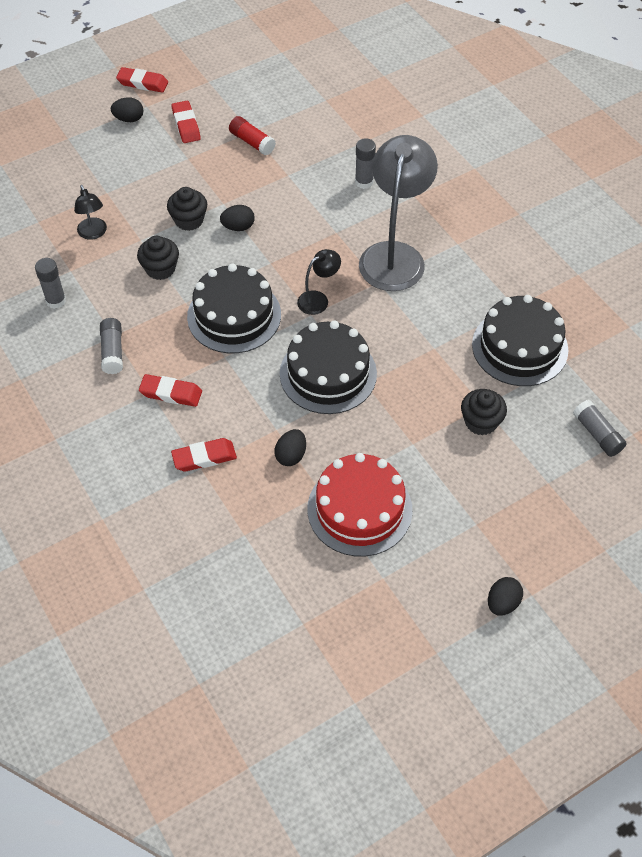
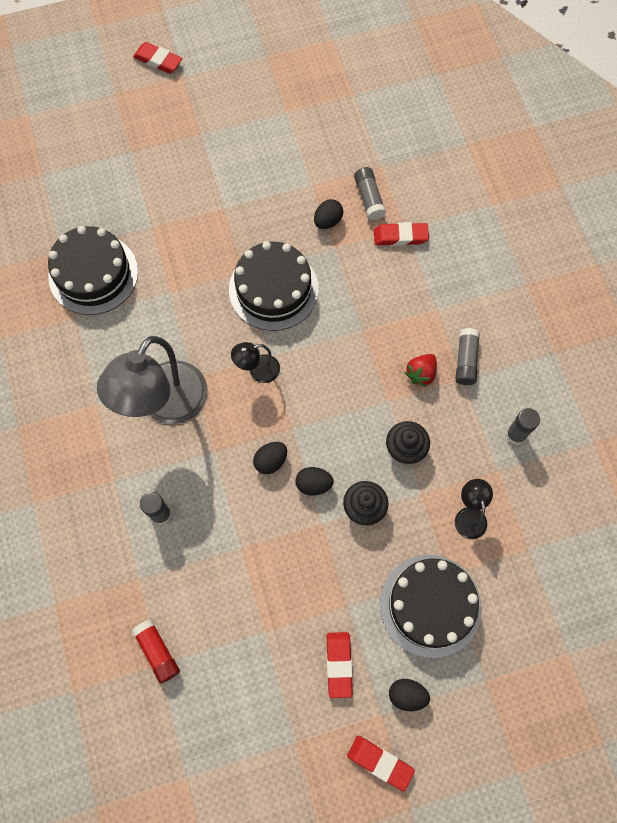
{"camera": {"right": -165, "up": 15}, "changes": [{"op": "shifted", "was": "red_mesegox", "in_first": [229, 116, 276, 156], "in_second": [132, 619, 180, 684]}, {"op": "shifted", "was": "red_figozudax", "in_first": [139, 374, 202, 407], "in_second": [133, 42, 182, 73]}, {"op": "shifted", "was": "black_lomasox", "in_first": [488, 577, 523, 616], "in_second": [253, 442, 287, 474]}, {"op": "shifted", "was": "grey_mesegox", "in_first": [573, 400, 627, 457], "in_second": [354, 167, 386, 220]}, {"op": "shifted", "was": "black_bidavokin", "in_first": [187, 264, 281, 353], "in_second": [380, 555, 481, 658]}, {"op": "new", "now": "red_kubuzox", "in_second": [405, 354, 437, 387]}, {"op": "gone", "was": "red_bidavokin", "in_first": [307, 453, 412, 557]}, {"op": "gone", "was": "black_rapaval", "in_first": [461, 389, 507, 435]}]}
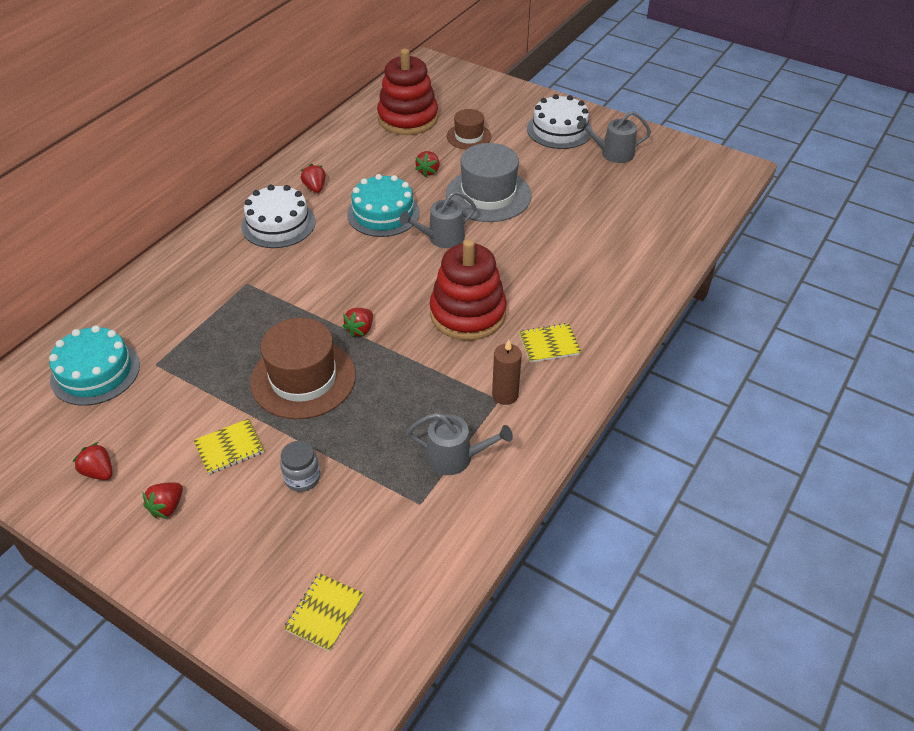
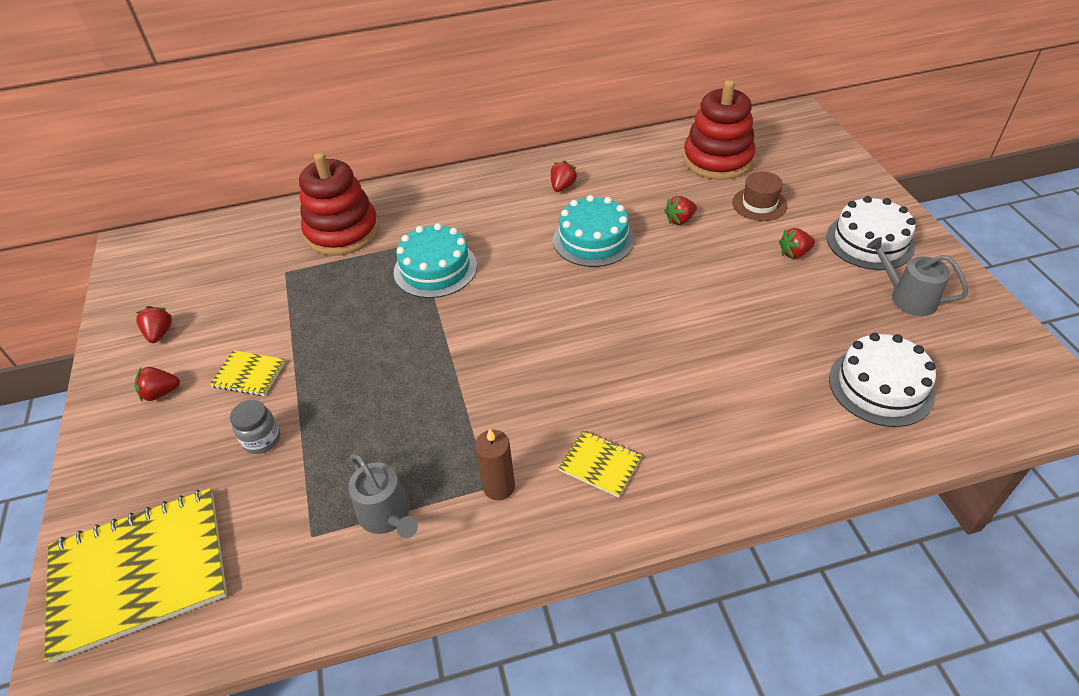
{"camera": {"right": 45, "up": 0}, "changes": [{"op": "scaled", "was": "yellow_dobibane", "in_first": [284, 573, 364, 652], "in_second": [44, 488, 227, 663], "ratio": 2.24}, {"op": "shifted", "was": "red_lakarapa", "in_first": [430, 239, 507, 340], "in_second": [299, 152, 379, 256]}, {"op": "shifted", "was": "turquoise_bidavokin", "in_first": [49, 325, 140, 406], "in_second": [394, 223, 477, 298]}, {"op": "shifted", "was": "red_kubuzox", "in_first": [342, 308, 373, 337], "in_second": [779, 228, 815, 259]}, {"op": "shifted", "was": "white_bidavokin", "in_first": [241, 185, 316, 248], "in_second": [829, 333, 936, 427]}, {"op": "gone", "was": "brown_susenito", "in_first": [250, 318, 356, 419]}, {"op": "gone", "was": "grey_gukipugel", "in_first": [399, 191, 476, 248]}, {"op": "gone", "was": "grey_susenito", "in_first": [446, 143, 532, 222]}]}
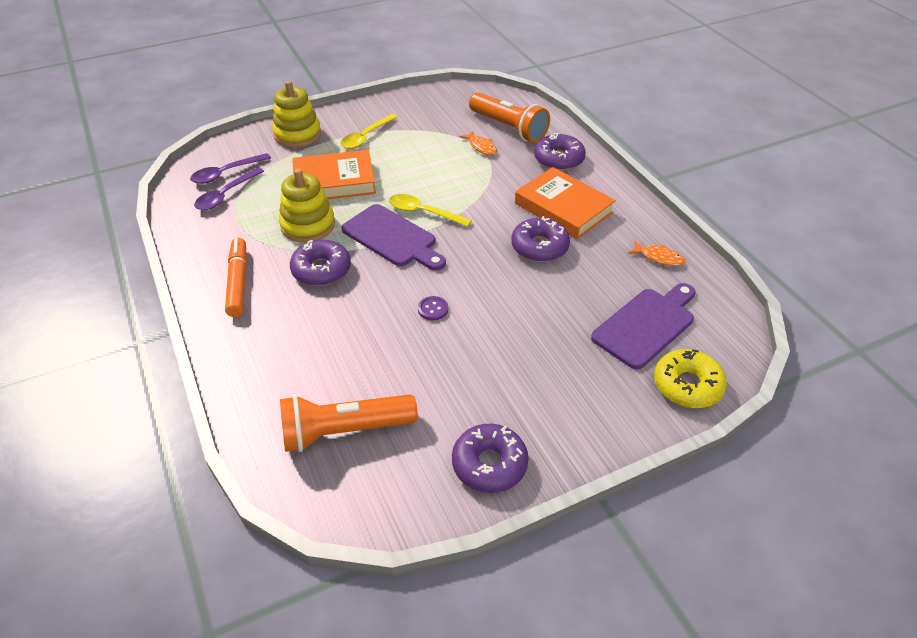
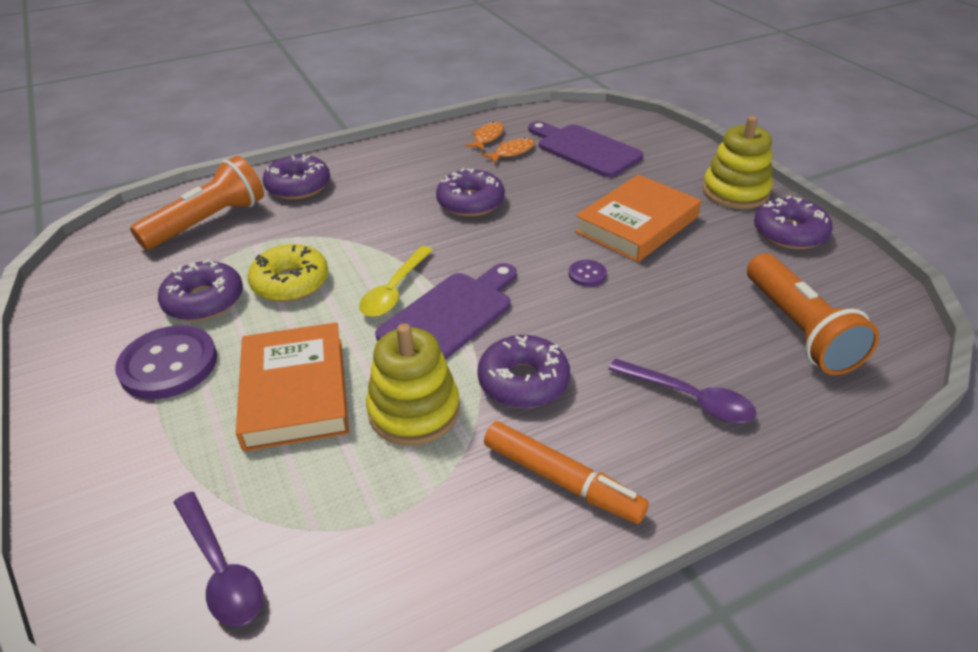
{"camera": {"right": -90, "up": -5}, "changes": [{"op": "swapped", "was": "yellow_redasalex", "now": "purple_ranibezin", "in_first": [340, 114, 398, 149], "in_second": [115, 325, 217, 399]}, {"op": "new", "now": "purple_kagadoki", "in_second": [158, 259, 243, 321]}, {"op": "shifted", "was": "yellow_kagadoki", "in_first": [654, 349, 727, 408], "in_second": [248, 244, 329, 302]}, {"op": "shifted", "was": "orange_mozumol", "in_first": [459, 131, 497, 155], "in_second": [481, 138, 535, 163]}, {"op": "rotated", "was": "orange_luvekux", "in_first": [225, 238, 247, 317], "in_second": [484, 421, 649, 524], "clockwise": -135}, {"op": "shifted", "was": "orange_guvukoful", "in_first": [515, 167, 616, 239], "in_second": [575, 175, 701, 262]}, {"op": "shifted", "was": "purple_redasalex", "in_first": [194, 167, 264, 210], "in_second": [608, 359, 756, 423]}, {"op": "shifted", "was": "yellow_lakarapa", "in_first": [272, 81, 321, 147], "in_second": [703, 116, 773, 209]}]}
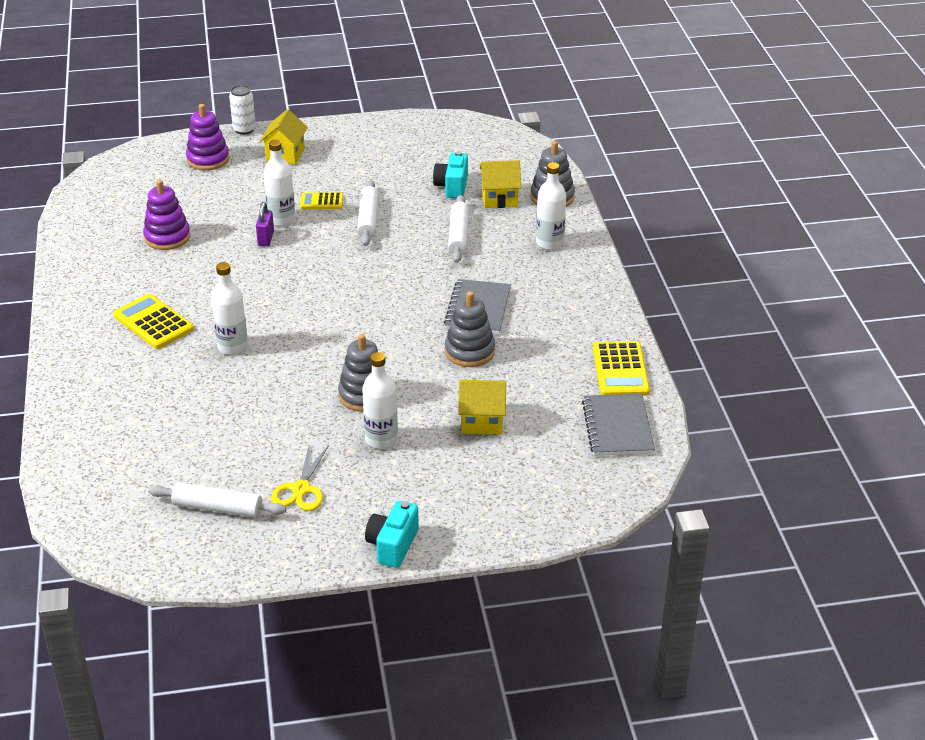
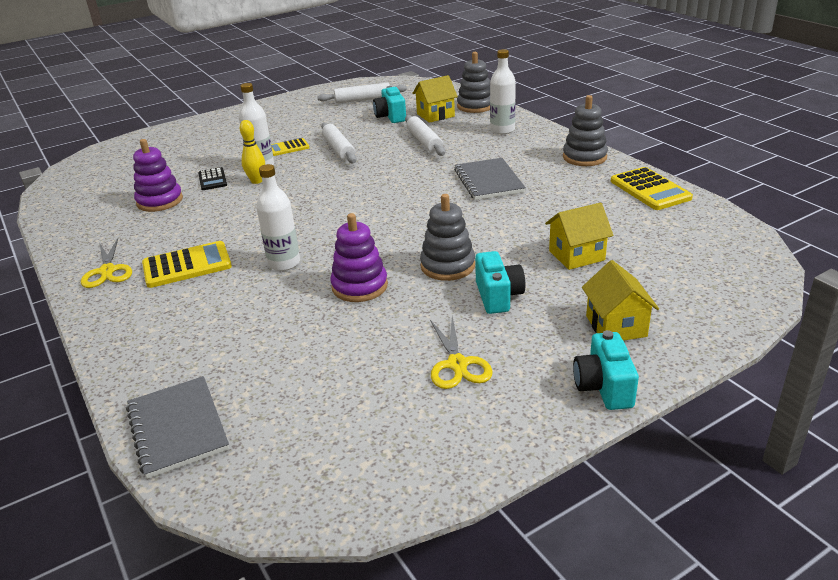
{"camera": {"right": -20, "up": -5}, "changes": [{"op": "new", "now": "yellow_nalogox", "in_second": [81, 238, 132, 288]}, {"op": "shifted", "was": "grey_dobibane", "in_first": [582, 394, 655, 456], "in_second": [126, 376, 229, 479]}, {"op": "rotated", "was": "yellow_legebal", "in_first": [113, 294, 194, 349], "in_second": [142, 241, 232, 288], "clockwise": 135}, {"op": "new", "now": "black_legebal", "in_second": [198, 167, 227, 190]}, {"op": "swapped", "was": "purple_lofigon", "now": "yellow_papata", "in_first": [256, 202, 274, 246], "in_second": [240, 120, 265, 184]}, {"op": "shifted", "was": "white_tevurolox", "in_first": [148, 483, 286, 517], "in_second": [317, 83, 407, 104]}, {"op": "shifted", "was": "purple_lakarapa", "in_first": [186, 104, 230, 170], "in_second": [330, 213, 388, 302]}, {"op": "swapped", "was": "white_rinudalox", "now": "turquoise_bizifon", "in_first": [362, 352, 398, 449], "in_second": [475, 251, 525, 314]}, {"op": "shifted", "was": "grey_lakarapa", "in_first": [445, 291, 495, 367], "in_second": [563, 95, 608, 166]}, {"op": "shifted", "was": "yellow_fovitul", "in_first": [259, 109, 308, 165], "in_second": [582, 260, 659, 341]}, {"op": "gone", "was": "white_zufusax", "in_first": [229, 85, 256, 135]}]}
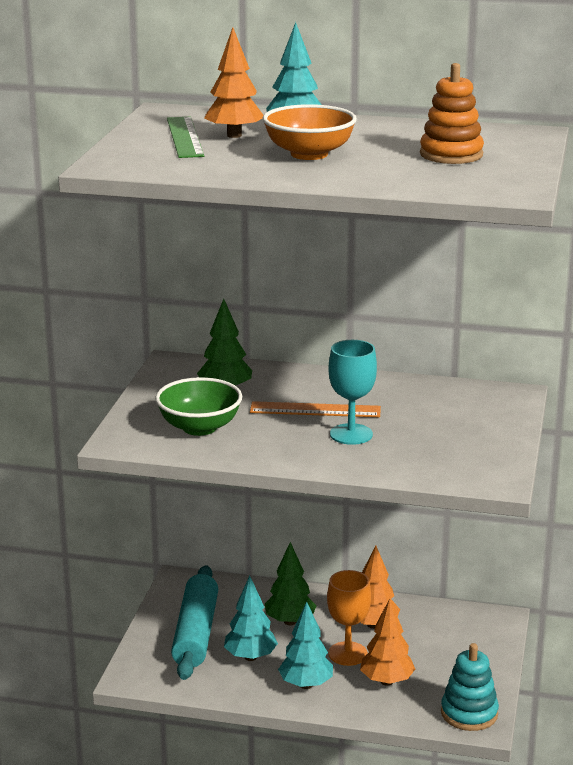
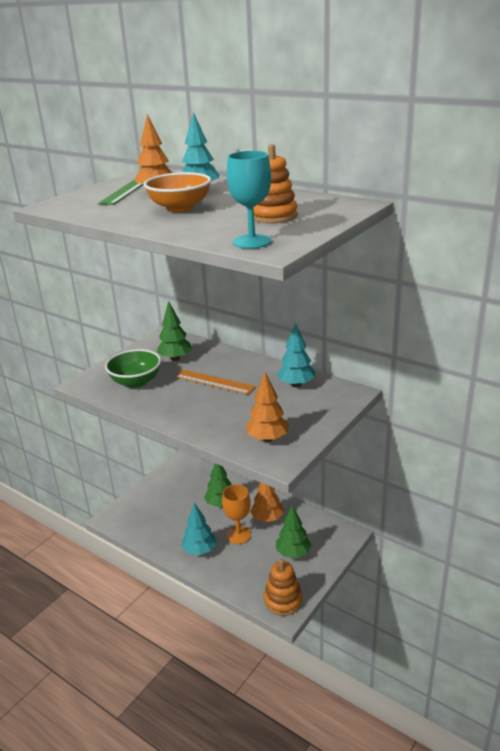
{"camera": {"right": 25, "up": 5}, "changes": [{"op": "shifted", "was": "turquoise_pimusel", "in_first": [328, 340, 377, 445], "in_second": [227, 151, 271, 249]}, {"op": "shifted", "was": "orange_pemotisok", "in_first": [360, 598, 415, 686], "in_second": [246, 372, 289, 442]}, {"op": "repainted", "was": "turquoise_lakarapa", "now": "orange_lakarapa", "in_first": [441, 643, 499, 731], "in_second": [264, 559, 302, 616]}, {"op": "new", "now": "green_pemotisok", "in_second": [276, 505, 311, 558]}, {"op": "shifted", "was": "turquoise_pemotisok", "in_first": [224, 575, 278, 661], "in_second": [277, 323, 315, 387]}, {"op": "gone", "was": "turquoise_tevurolox", "in_first": [171, 565, 218, 680]}]}
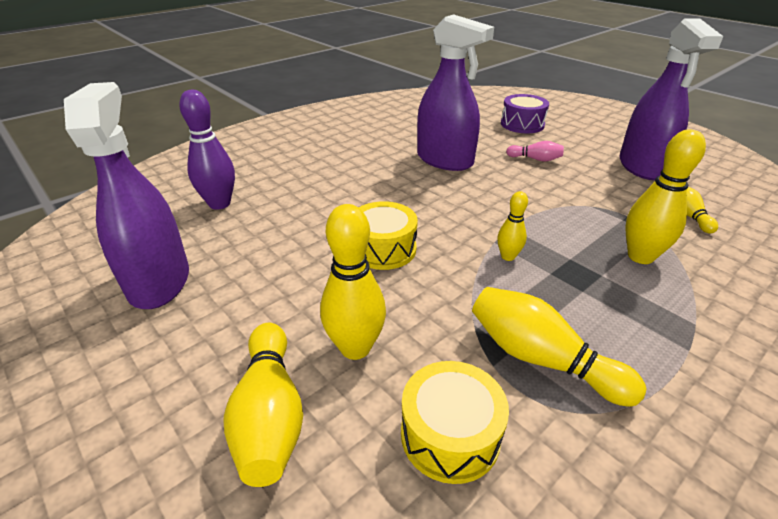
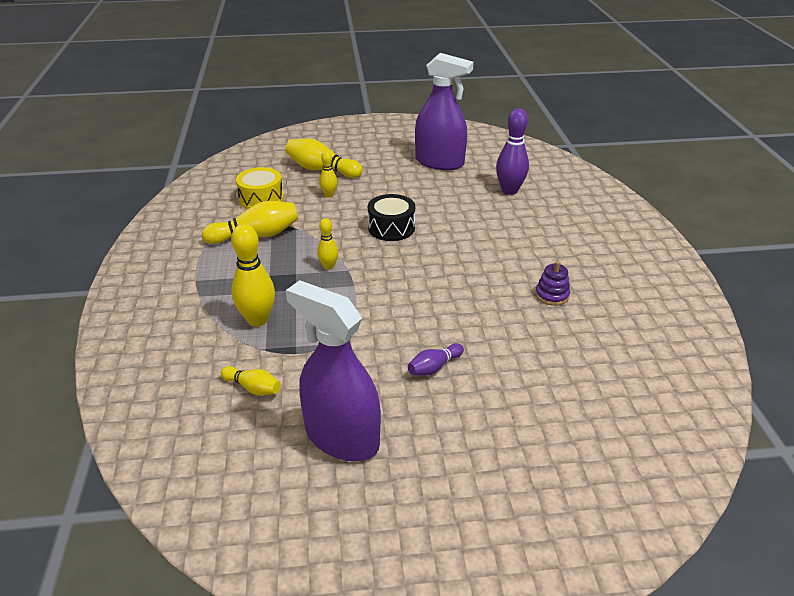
{"camera": {"right": 125, "up": 0}, "changes": [{"op": "scaled", "was": "yellow_papata", "in_first": [320, 204, 386, 360], "in_second": [319, 151, 337, 198], "ratio": 0.56}, {"op": "repainted", "was": "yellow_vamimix", "now": "black_vamimix", "in_first": [359, 201, 418, 270], "in_second": [368, 194, 415, 241]}, {"op": "repainted", "was": "pink_papata", "now": "purple_papata", "in_first": [506, 141, 564, 162], "in_second": [408, 343, 464, 376]}, {"op": "new", "now": "purple_lakarapa", "in_second": [535, 261, 570, 306]}, {"op": "gone", "was": "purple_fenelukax", "in_first": [417, 14, 494, 171]}, {"op": "gone", "was": "purple_vamimix", "in_first": [501, 94, 549, 133]}]}
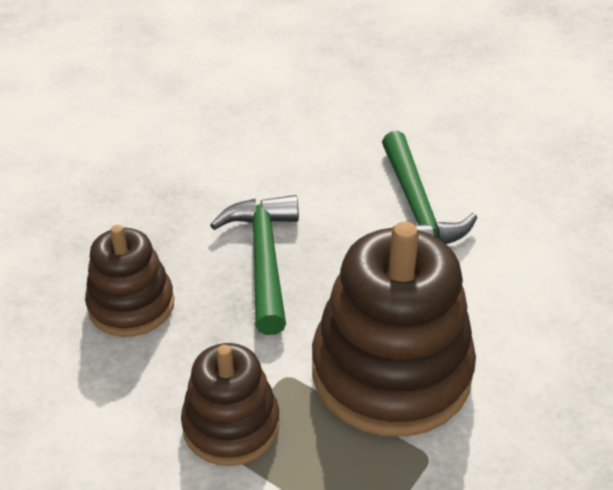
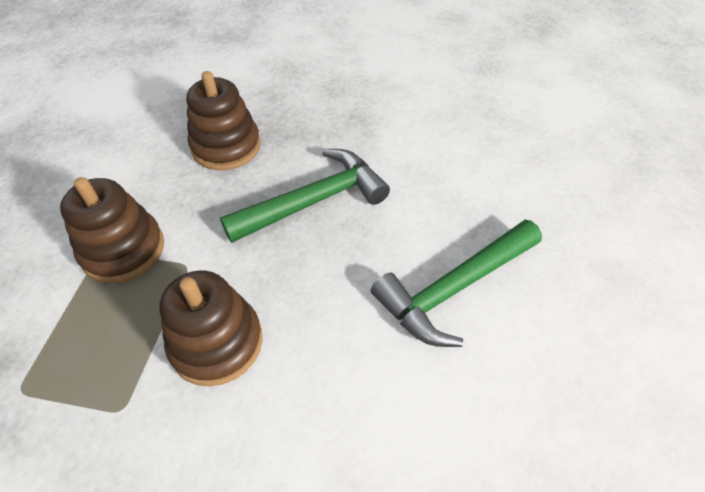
{"camera": {"right": 65, "up": 10}, "changes": [{"op": "scaled", "was": "brown_lakarapa", "in_first": [312, 222, 476, 437], "in_second": [160, 271, 263, 386], "ratio": 0.58}]}
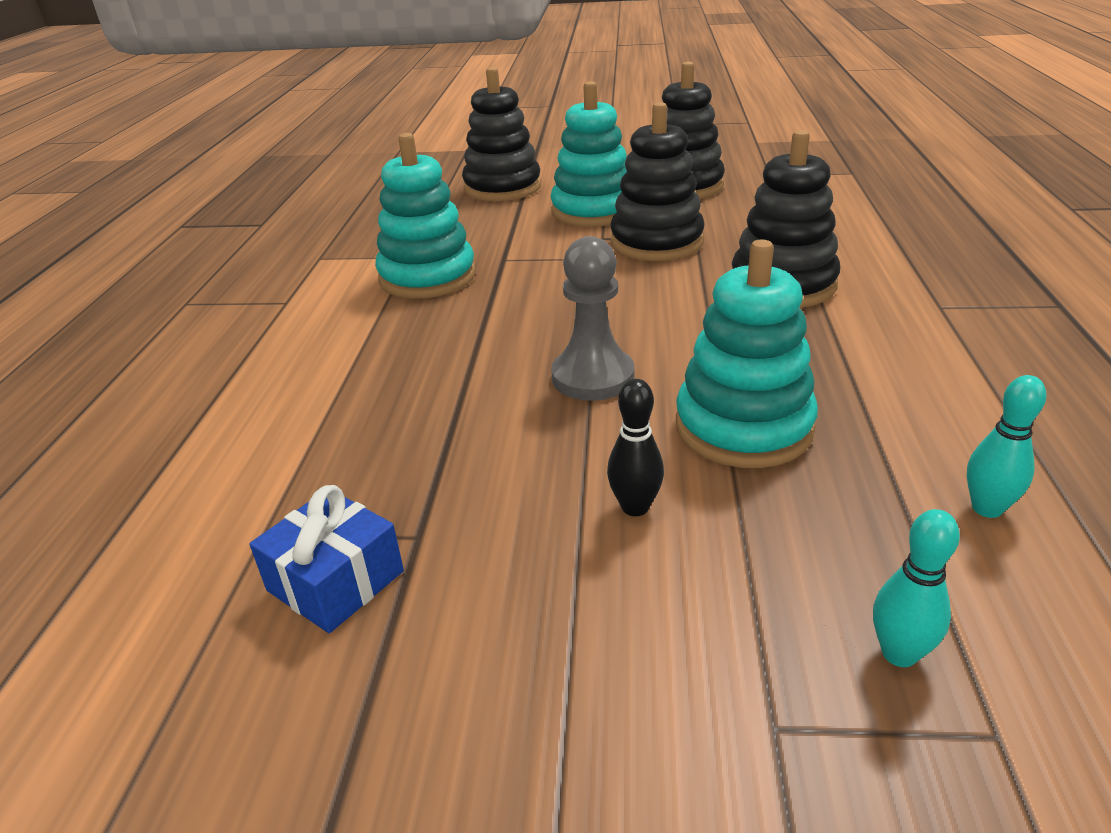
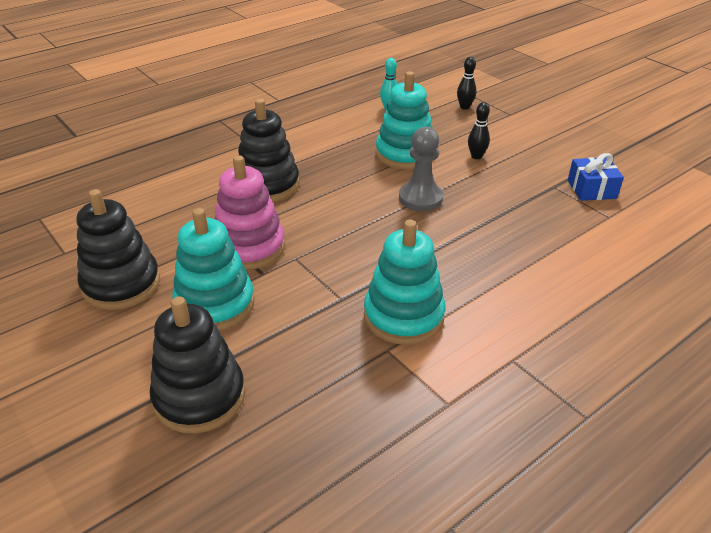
{"camera": {"right": -135, "up": 5}, "changes": [{"op": "repainted", "was": "black_lakarapa", "now": "pink_lakarapa", "in_first": [610, 102, 705, 261], "in_second": [214, 155, 285, 270]}, {"op": "repainted", "was": "turquoise_papata", "now": "black_papata", "in_first": [873, 509, 960, 667], "in_second": [457, 57, 477, 110]}]}
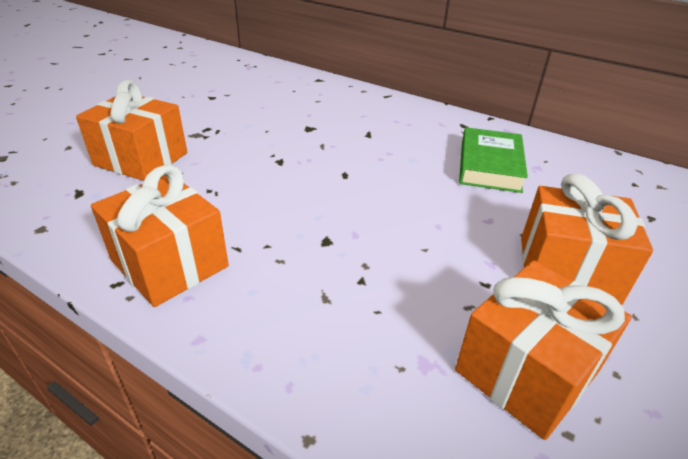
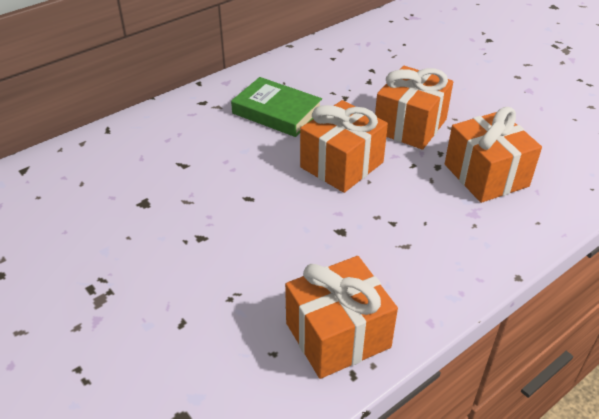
{"camera": {"right": -70, "up": 5}, "changes": [{"op": "shifted", "was": "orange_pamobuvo", "in_first": [76, 80, 187, 181], "in_second": [300, 100, 388, 193]}]}
